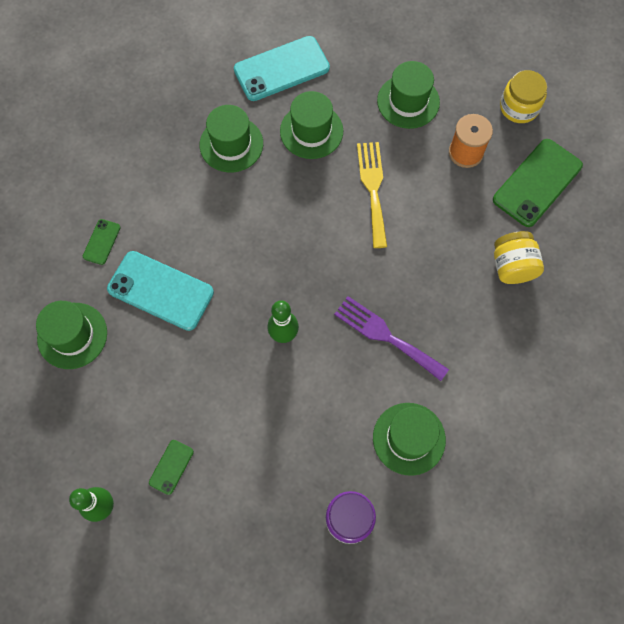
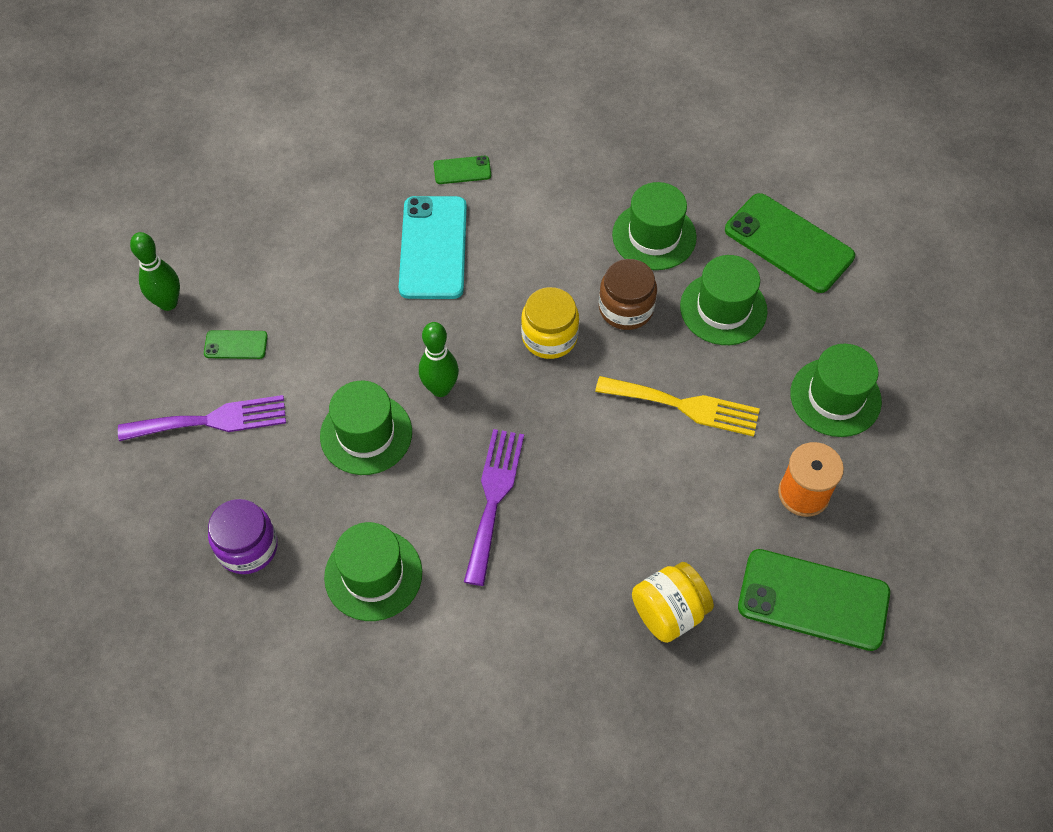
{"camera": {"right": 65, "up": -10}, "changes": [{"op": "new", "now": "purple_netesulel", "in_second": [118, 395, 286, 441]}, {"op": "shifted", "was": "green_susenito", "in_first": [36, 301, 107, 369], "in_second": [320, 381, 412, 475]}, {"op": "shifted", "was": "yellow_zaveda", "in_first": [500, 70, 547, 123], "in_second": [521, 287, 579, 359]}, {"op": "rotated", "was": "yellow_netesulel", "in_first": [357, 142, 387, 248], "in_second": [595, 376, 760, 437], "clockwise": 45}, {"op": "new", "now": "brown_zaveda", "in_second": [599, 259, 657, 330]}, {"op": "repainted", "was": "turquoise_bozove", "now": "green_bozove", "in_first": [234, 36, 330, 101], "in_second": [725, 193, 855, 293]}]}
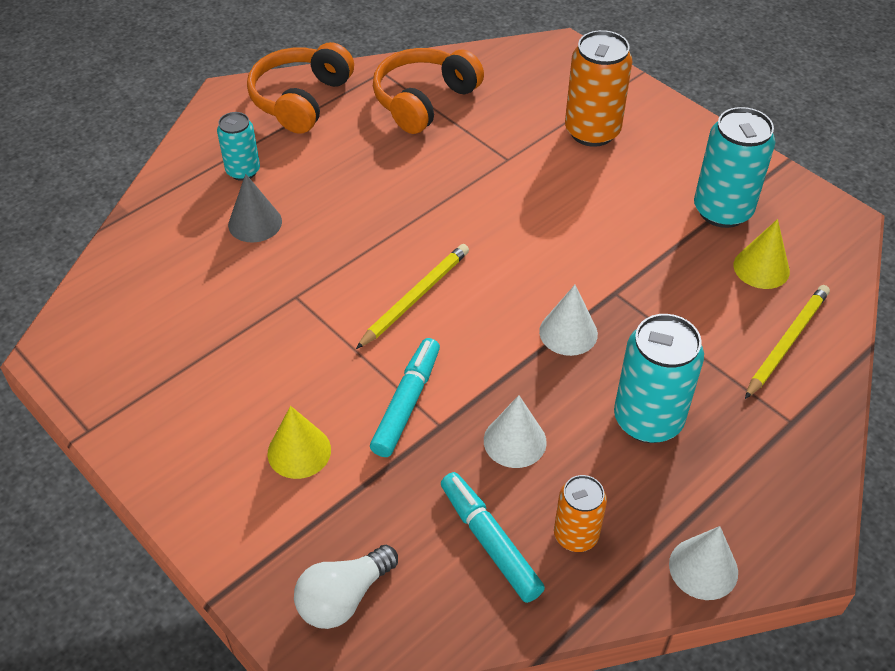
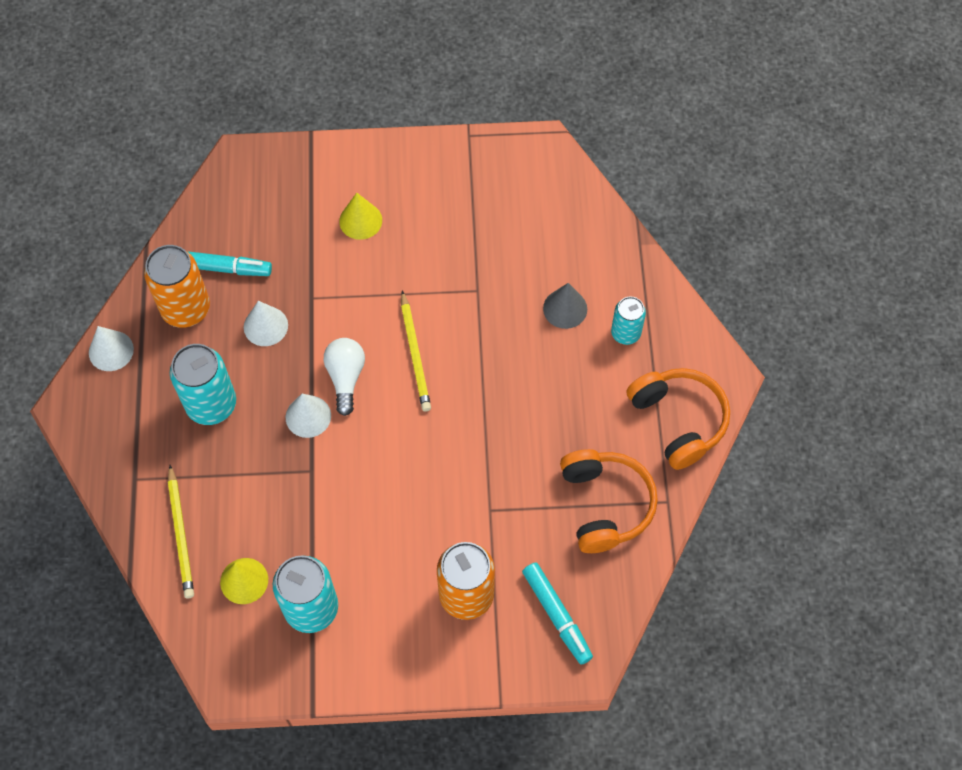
{"camera": {"right": 130, "up": 15}, "changes": [{"op": "scaled", "was": "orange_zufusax", "in_first": [554, 475, 607, 552], "in_second": [144, 245, 210, 328], "ratio": 1.68}, {"op": "shifted", "was": "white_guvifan", "in_first": [294, 545, 398, 629], "in_second": [324, 338, 365, 416]}, {"op": "shifted", "was": "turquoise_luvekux", "in_first": [370, 338, 440, 457], "in_second": [522, 562, 593, 665]}]}
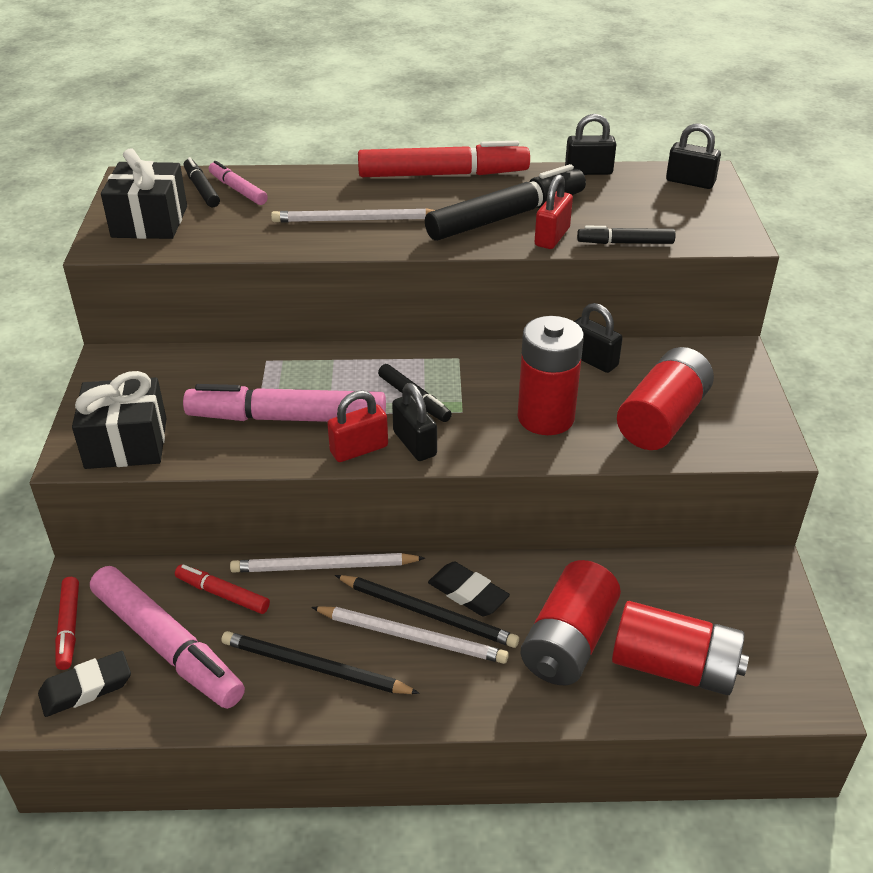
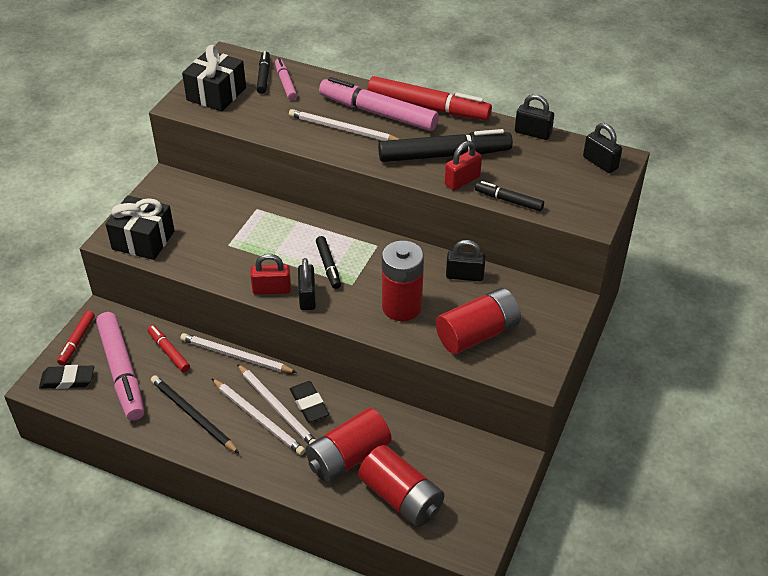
{"camera": {"right": 25, "up": 5}, "changes": [{"op": "repainted", "was": "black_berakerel", "now": "white_berakerel", "in_first": [335, 575, 519, 648], "in_second": [237, 364, 316, 445]}, {"op": "shifted", "was": "pink_luvekux", "in_first": [183, 384, 386, 422], "in_second": [319, 77, 439, 131]}, {"op": "rotated", "was": "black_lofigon", "in_first": [574, 303, 623, 373], "in_second": [446, 240, 486, 281], "clockwise": -60}]}
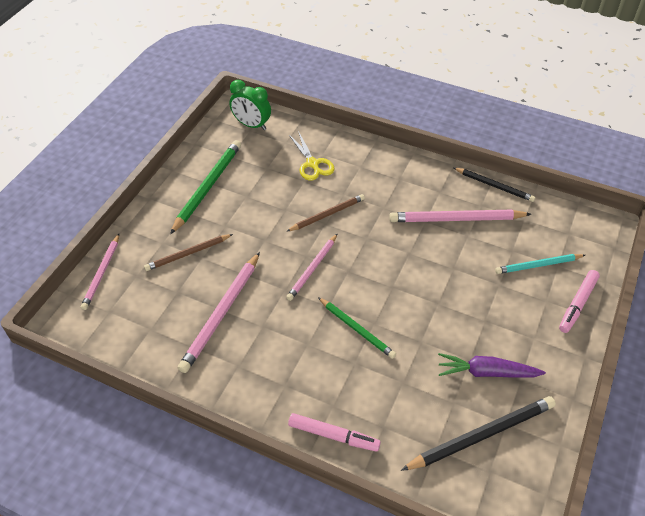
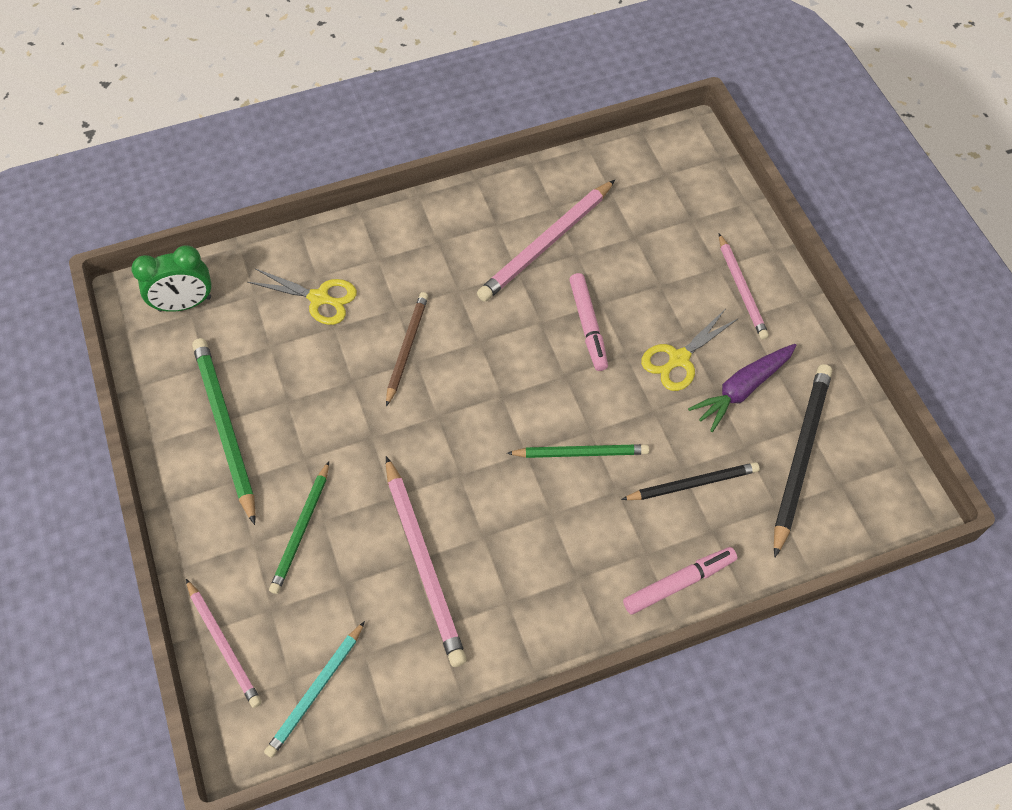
{"camera": {"right": -45, "up": 10}, "changes": [{"op": "shifted", "was": "turquoise_berakerel", "in_first": [495, 254, 585, 274], "in_second": [264, 621, 365, 758]}, {"op": "repainted", "was": "brown_berakerel", "now": "green_berakerel", "in_first": [144, 234, 233, 271], "in_second": [269, 461, 329, 594]}, {"op": "shifted", "was": "pink_luvekux", "in_first": [559, 270, 600, 333], "in_second": [569, 273, 608, 371]}, {"op": "shifted", "was": "black_berakerel", "in_first": [454, 168, 536, 202], "in_second": [621, 462, 760, 500]}, {"op": "new", "now": "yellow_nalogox", "in_second": [641, 310, 739, 391]}, {"op": "shifted", "was": "pink_berakerel", "in_first": [286, 233, 338, 301], "in_second": [719, 234, 769, 340]}]}
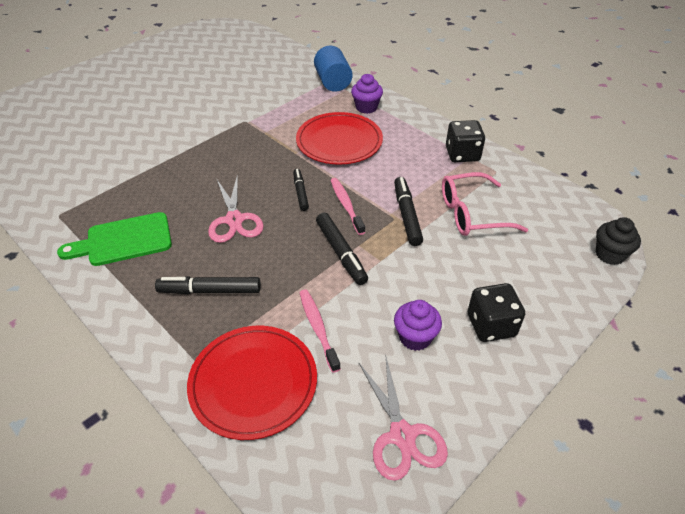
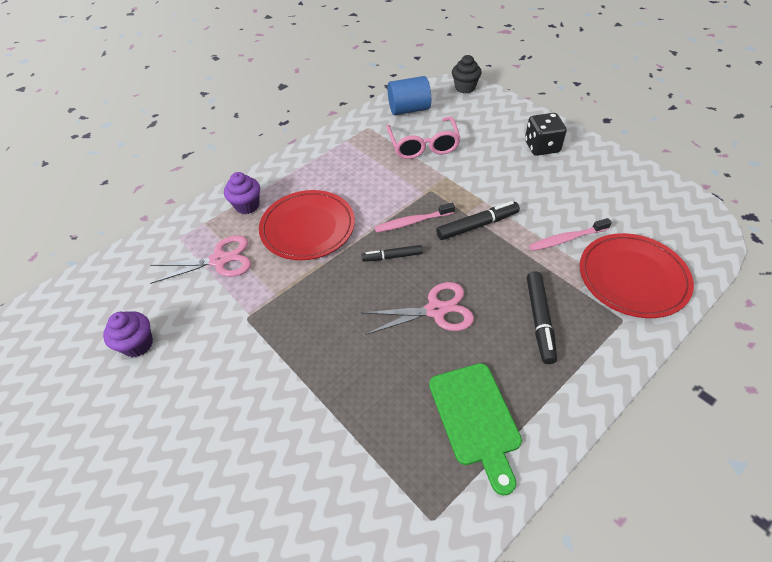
{"camera": {"right": -85, "up": 5}, "changes": [{"op": "shifted", "was": "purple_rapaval", "in_first": [394, 300, 442, 351], "in_second": [103, 311, 153, 357]}, {"op": "shifted", "was": "pink_nalogox", "in_first": [359, 358, 448, 481], "in_second": [150, 235, 251, 284]}, {"op": "shifted", "was": "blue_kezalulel", "in_first": [314, 46, 353, 92], "in_second": [388, 76, 431, 115]}, {"op": "gone", "was": "black_luvekux", "in_first": [394, 177, 423, 246]}, {"op": "gone", "was": "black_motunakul", "in_first": [446, 120, 485, 162]}]}
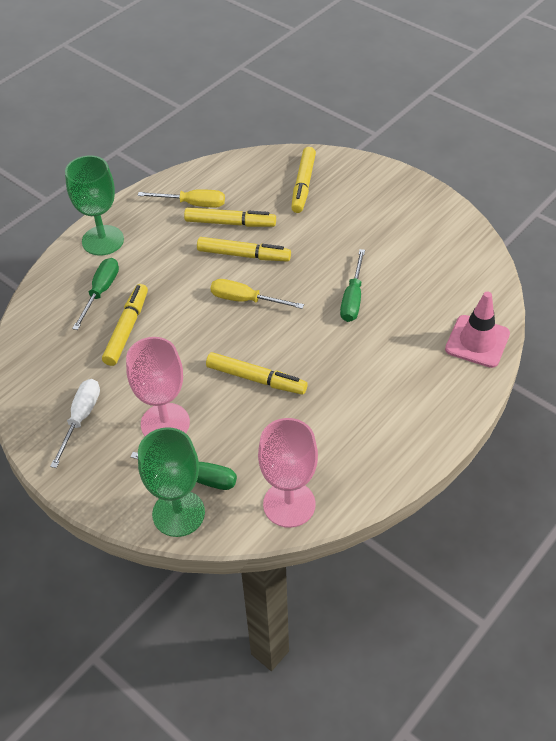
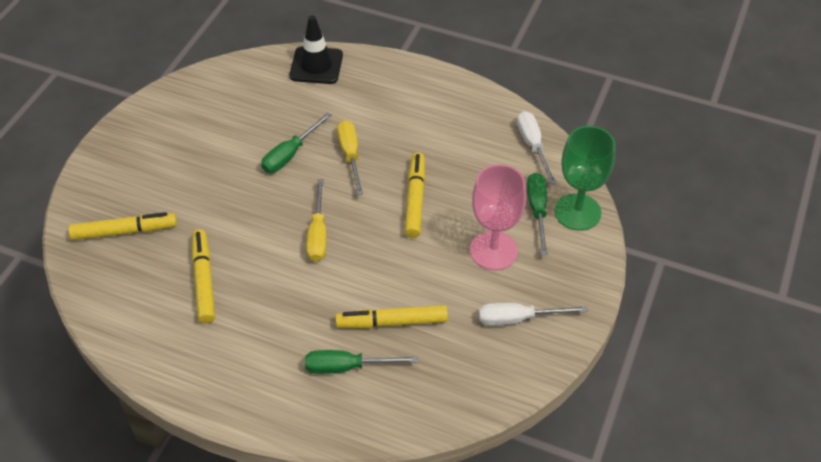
{"camera": {"right": -110, "up": 0}, "changes": [{"op": "rotated", "was": "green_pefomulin", "in_first": [340, 249, 365, 322], "in_second": [261, 112, 331, 173], "clockwise": 135}, {"op": "repainted", "was": "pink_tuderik", "now": "black_tuderik", "in_first": [445, 292, 510, 368], "in_second": [289, 15, 343, 84]}, {"op": "shifted", "was": "yellow_pefomulin", "in_first": [138, 189, 225, 208], "in_second": [337, 120, 363, 195]}, {"op": "swapped", "was": "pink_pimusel", "now": "white_pefomulin", "in_first": [258, 418, 318, 528], "in_second": [517, 111, 556, 184]}, {"op": "gone", "was": "green_pimusel", "in_first": [65, 155, 124, 256]}, {"op": "gone", "was": "yellow_luvekux", "in_first": [197, 237, 291, 262]}]}
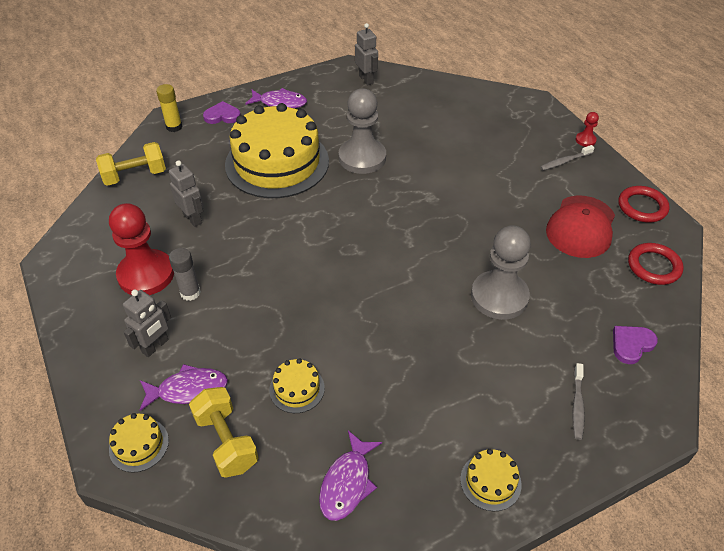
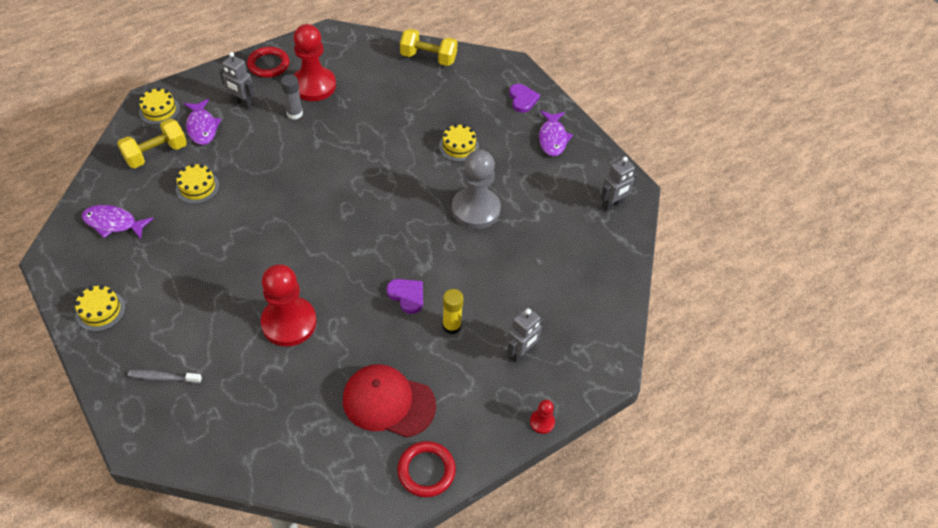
{"camera": {"right": 80, "up": 5}, "changes": [{"op": "shifted", "was": "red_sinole", "in_first": [628, 243, 684, 285], "in_second": [247, 47, 290, 78]}, {"op": "repainted", "was": "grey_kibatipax", "now": "red_kibatipax", "in_first": [471, 225, 531, 320], "in_second": [261, 264, 317, 347]}, {"op": "shifted", "was": "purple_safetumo", "in_first": [613, 326, 658, 364], "in_second": [386, 279, 423, 314]}, {"op": "rotated", "was": "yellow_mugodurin", "in_first": [96, 142, 166, 186], "in_second": [400, 29, 457, 66], "clockwise": -45}, {"op": "scaled", "was": "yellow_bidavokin", "in_first": [225, 103, 329, 198], "in_second": [439, 124, 479, 162], "ratio": 0.4}, {"op": "shifted", "was": "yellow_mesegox", "in_first": [156, 84, 182, 132], "in_second": [442, 289, 464, 334]}, {"op": "shifted", "was": "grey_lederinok", "in_first": [169, 160, 204, 227], "in_second": [506, 307, 544, 363]}, {"op": "gone", "was": "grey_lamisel", "in_first": [540, 145, 595, 170]}]}
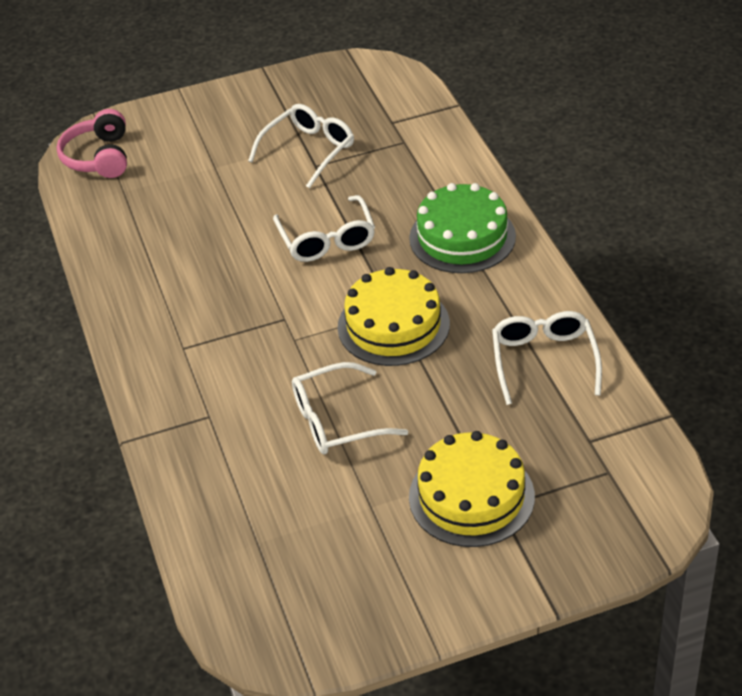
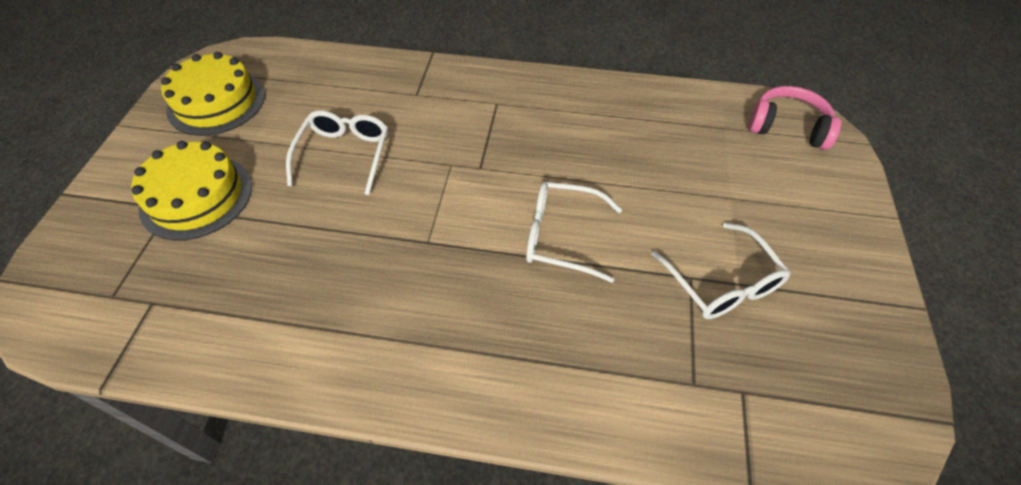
{"camera": {"right": 115, "up": 10}, "changes": [{"op": "shifted", "was": "yellow_bidavokin", "in_first": [337, 267, 450, 366], "in_second": [161, 52, 265, 136]}, {"op": "gone", "was": "green_bidavokin", "in_first": [409, 183, 516, 273]}, {"op": "gone", "was": "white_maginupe", "in_first": [492, 311, 602, 405]}]}
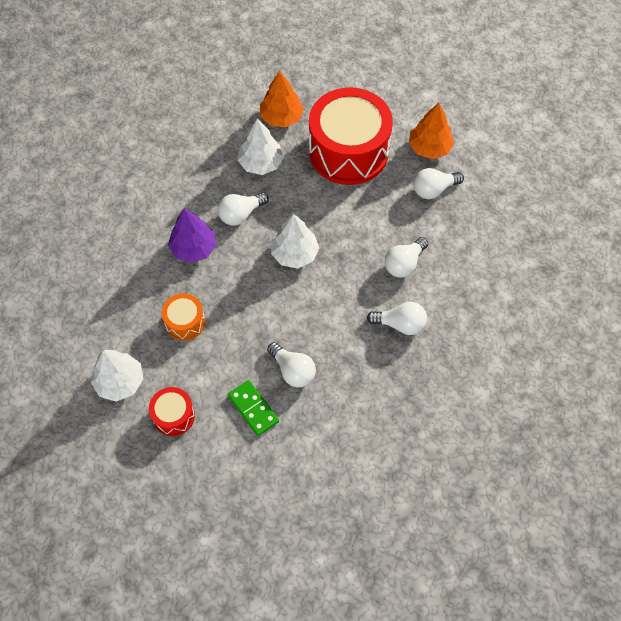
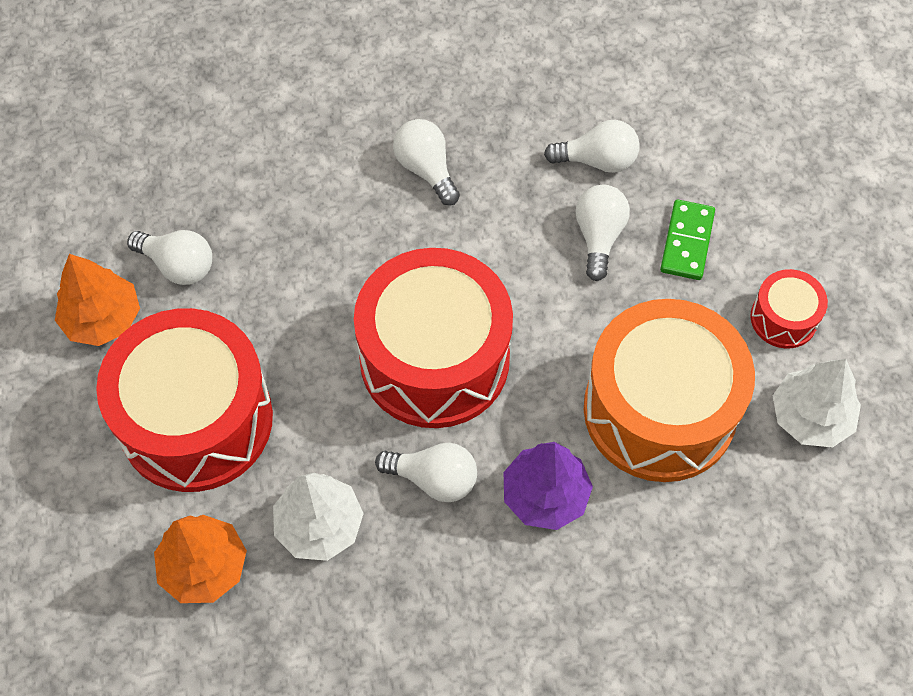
{"camera": {"right": -130, "up": 0}, "changes": [{"op": "swapped", "was": "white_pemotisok", "now": "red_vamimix", "in_first": [271, 214, 319, 269], "in_second": [354, 248, 513, 428]}, {"op": "shifted", "was": "white_guvifan", "in_first": [385, 237, 428, 278], "in_second": [544, 120, 639, 173]}, {"op": "scaled", "was": "orange_vamimix", "in_first": [162, 293, 205, 341], "in_second": [584, 299, 755, 482], "ratio": 2.21}]}
